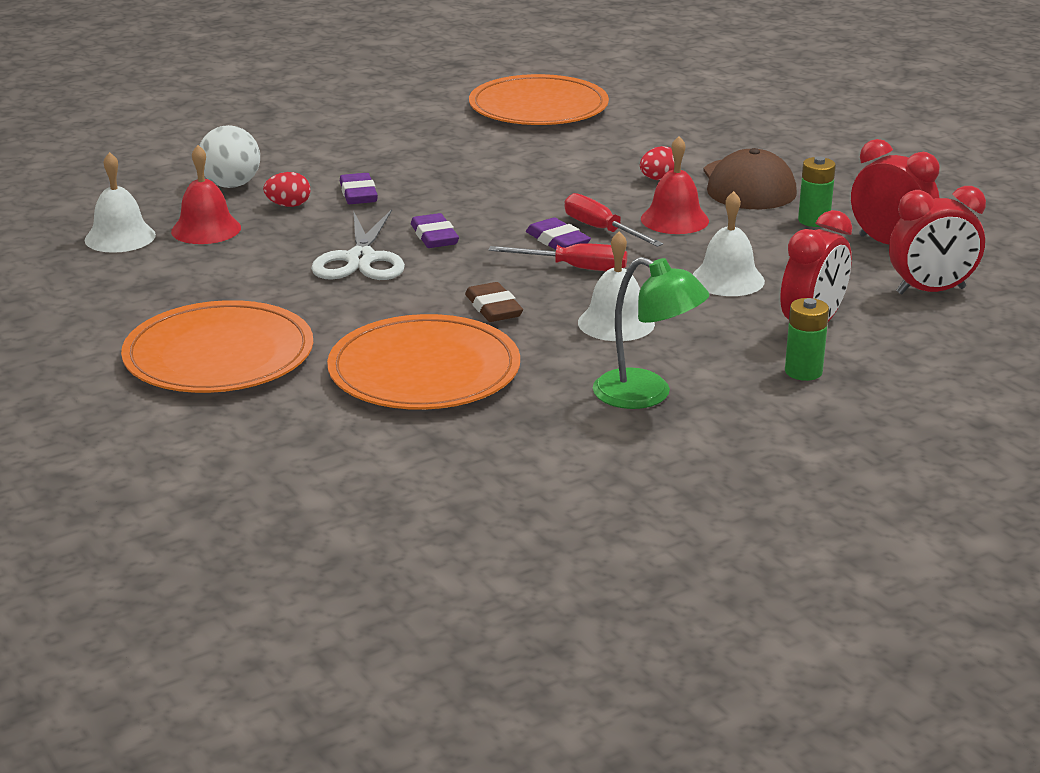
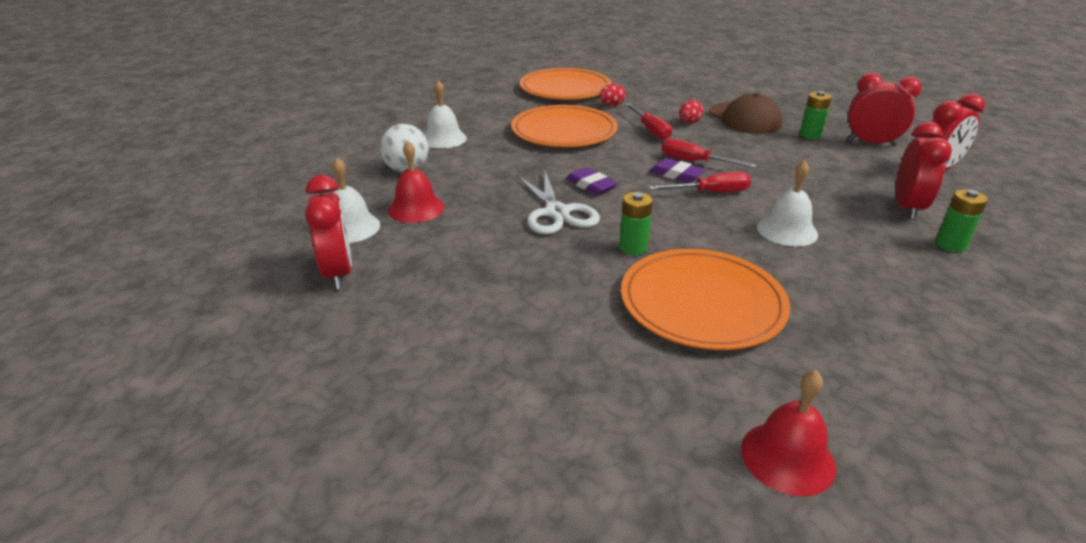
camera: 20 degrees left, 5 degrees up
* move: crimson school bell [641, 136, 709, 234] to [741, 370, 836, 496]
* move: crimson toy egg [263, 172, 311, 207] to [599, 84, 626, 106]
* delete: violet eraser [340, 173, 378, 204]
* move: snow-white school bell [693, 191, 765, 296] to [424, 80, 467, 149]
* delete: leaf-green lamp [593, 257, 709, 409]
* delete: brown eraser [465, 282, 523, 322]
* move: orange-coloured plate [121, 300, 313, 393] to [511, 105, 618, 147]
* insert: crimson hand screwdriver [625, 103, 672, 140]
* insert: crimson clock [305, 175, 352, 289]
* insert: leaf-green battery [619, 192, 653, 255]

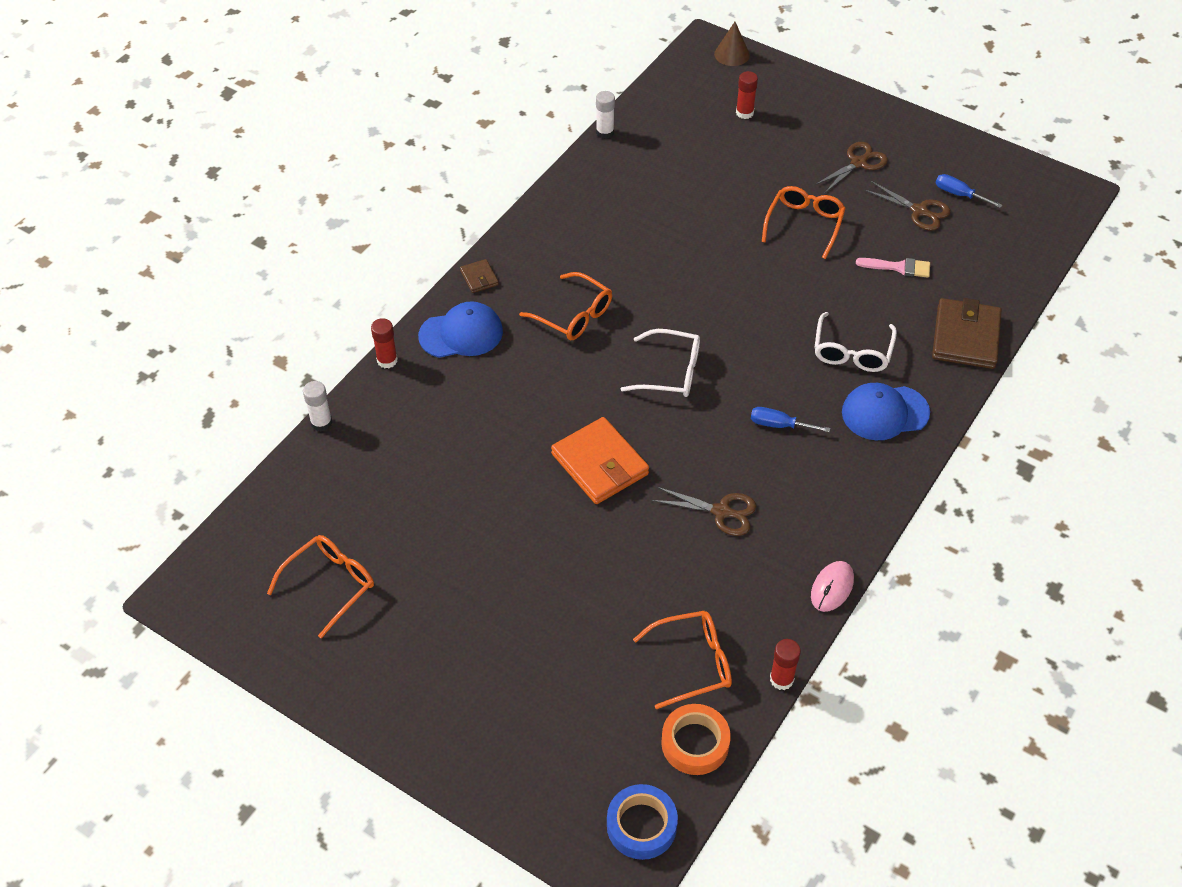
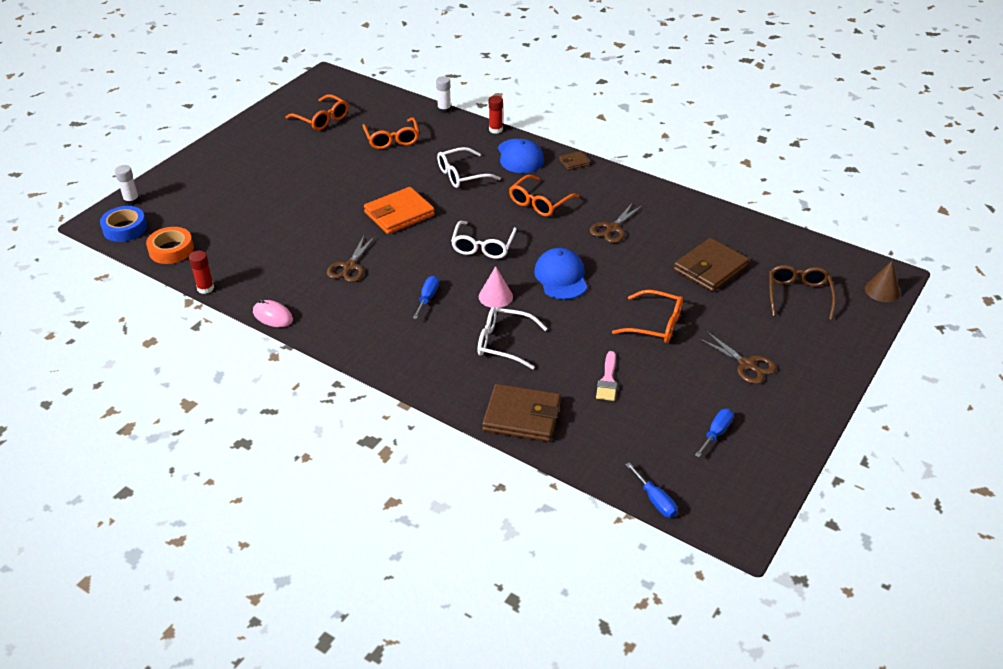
camera: 90 degrees right, 10 degrees down
* replace: crimson stick of glue [736, 71, 758, 119] to brown glasses [769, 265, 836, 320]
* move: snow-white stick of glue [596, 91, 615, 139] to [115, 165, 140, 205]
* move: brown shears [864, 181, 950, 231] to [590, 202, 643, 243]
* move: cobalt baseball cap [842, 383, 930, 440] to [534, 248, 587, 299]
* move: orange-coloured glasses [633, 611, 732, 709] to [362, 117, 419, 149]
* insert: snow-white glasses [437, 147, 501, 188]
* insert: brown card wallet [674, 238, 749, 292]
* insert: rosy cone shape [479, 266, 513, 308]
* insert: cobalt hand screwdriver [626, 462, 678, 518]

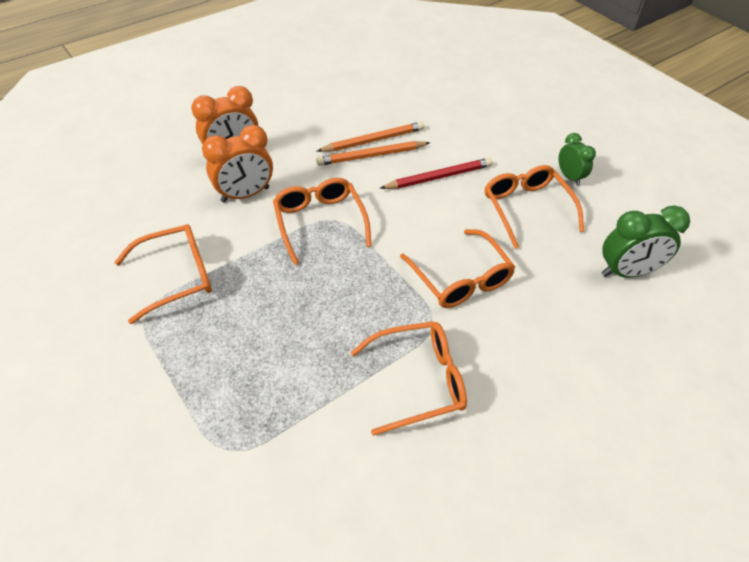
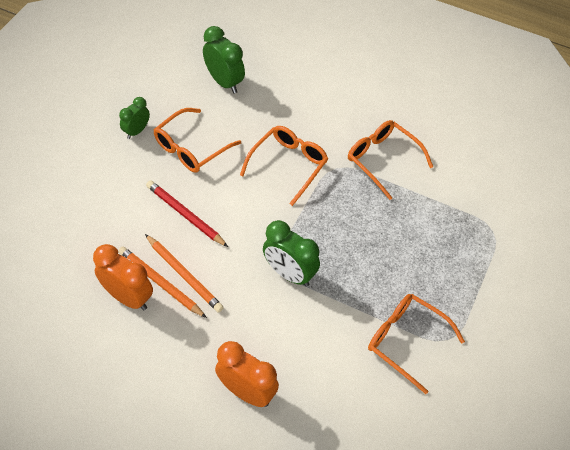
camera: 120 degrees left, 5 degrees up
* move: orange-coloured clock [202, 125, 273, 203] to [93, 244, 153, 310]
* replace: orange-coloured glasses [273, 178, 372, 265] to leaf-green clock [263, 220, 320, 287]

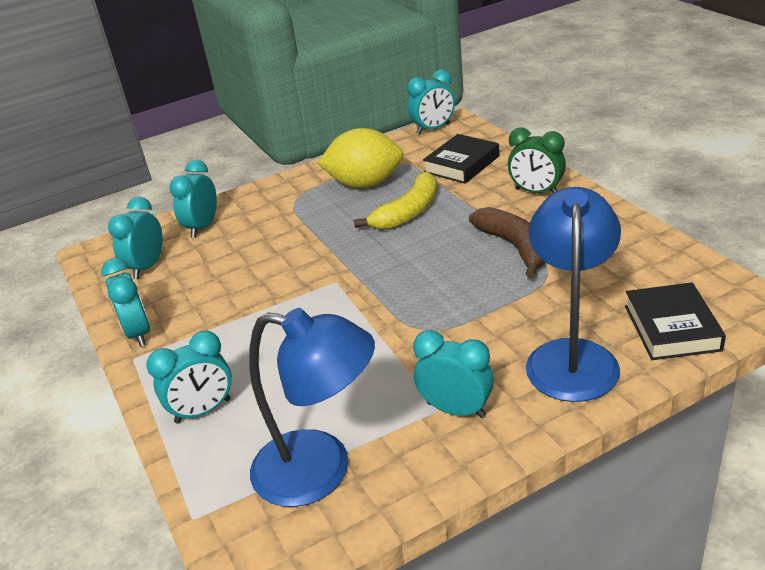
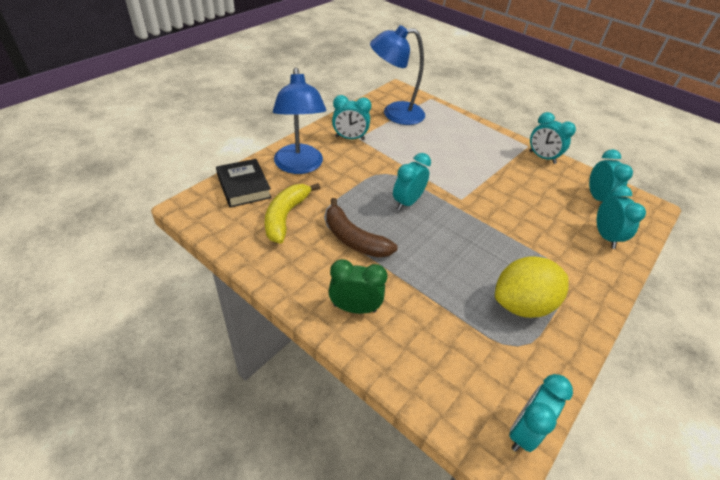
camera: 150 degrees right, 10 degrees up
* delete: ebony hardcover [423, 134, 499, 184]
* move: golden banana [354, 171, 437, 230] to [265, 183, 320, 244]
* move: teal clock [146, 331, 232, 424] to [393, 153, 431, 210]

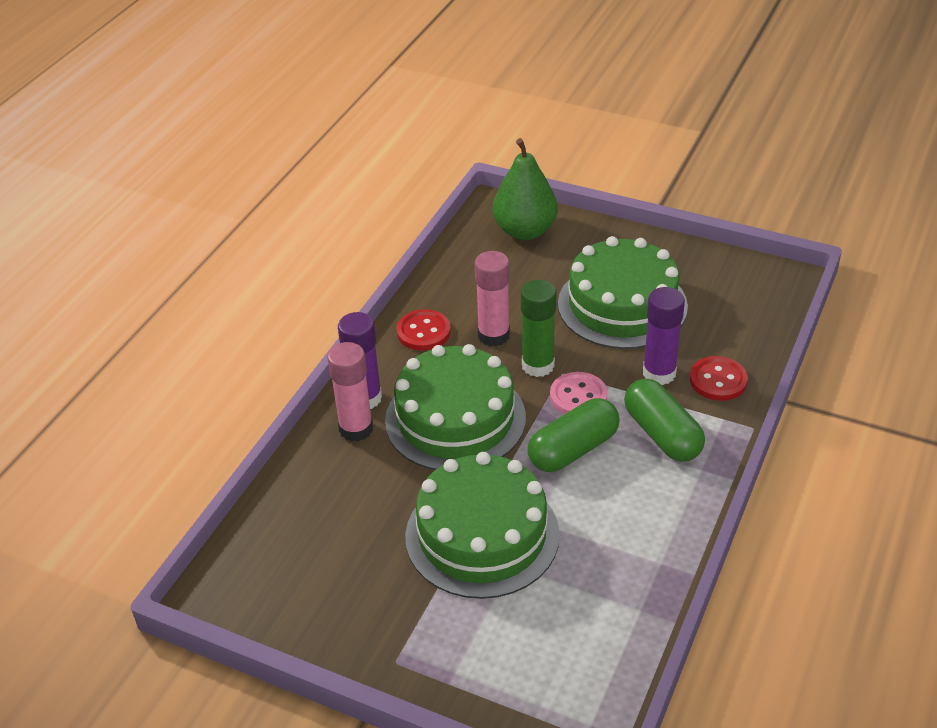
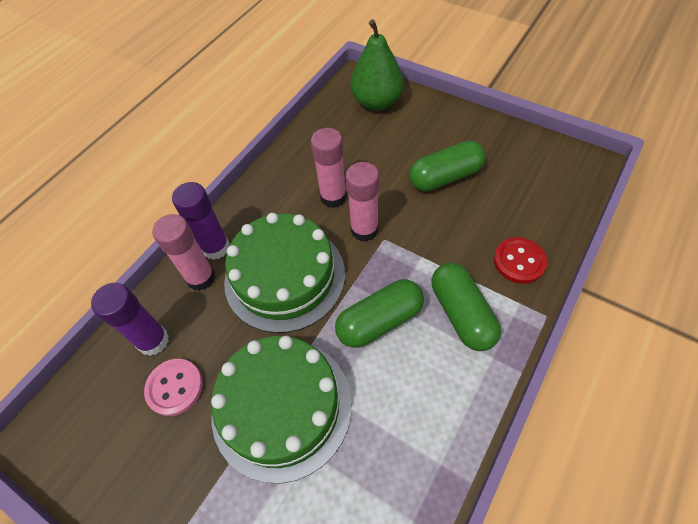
camera: 10 degrees right, 15 degrees up
* replace: leaf-green cake [558, 236, 688, 349] to leaf-green pill [409, 141, 486, 191]
* recolor: leaf-green stick of glue [521, 280, 556, 377] to rosy stick of glue [346, 162, 379, 242]
* move: violet stick of glue [643, 287, 685, 385] to [91, 283, 169, 356]
* delete: crimson sewing button [396, 309, 451, 351]
* move: rosy sewing button [550, 372, 608, 414] to [144, 359, 203, 416]

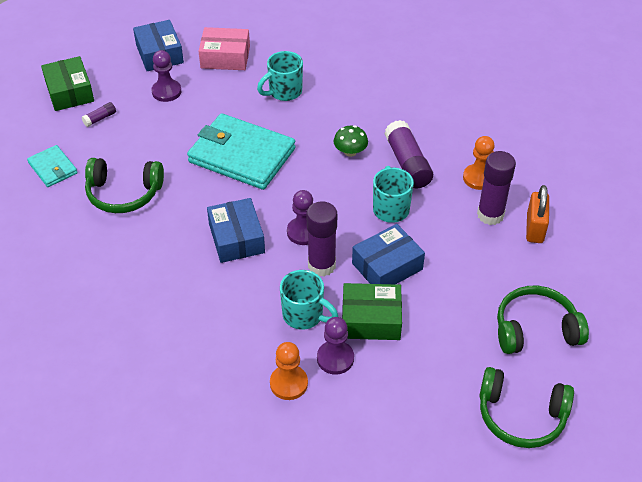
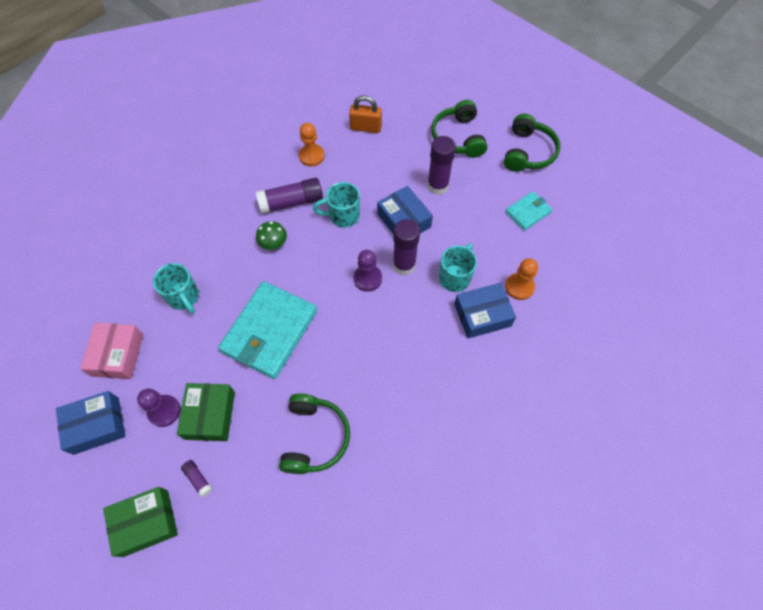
camera: 90 degrees left, 15 degrees up
* move: teal card wallet [27, 145, 78, 187] to [505, 191, 552, 231]
* move: violet stick of glue [477, 151, 516, 225] to [427, 136, 456, 195]
* move: cobalt parcel [207, 198, 265, 263] to [454, 283, 516, 339]
* move: leaf-green parcel [342, 283, 402, 340] to [177, 383, 235, 441]
* delete: violet game pawn [317, 317, 354, 375]

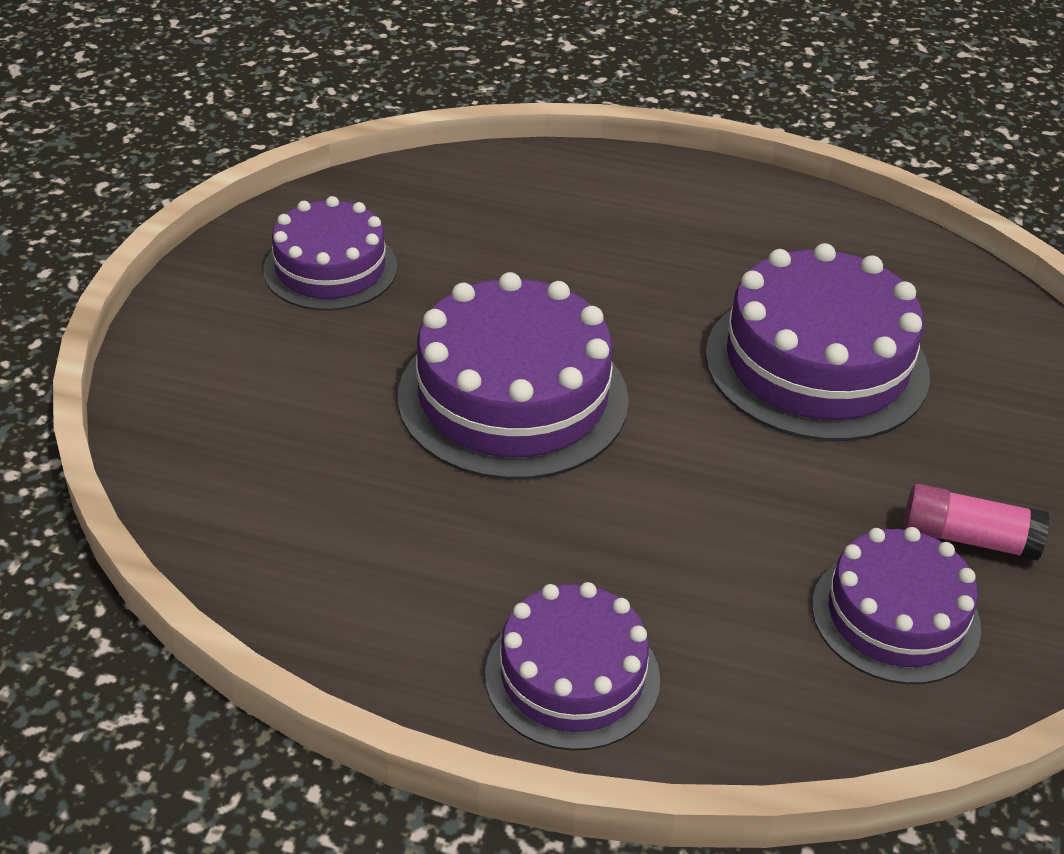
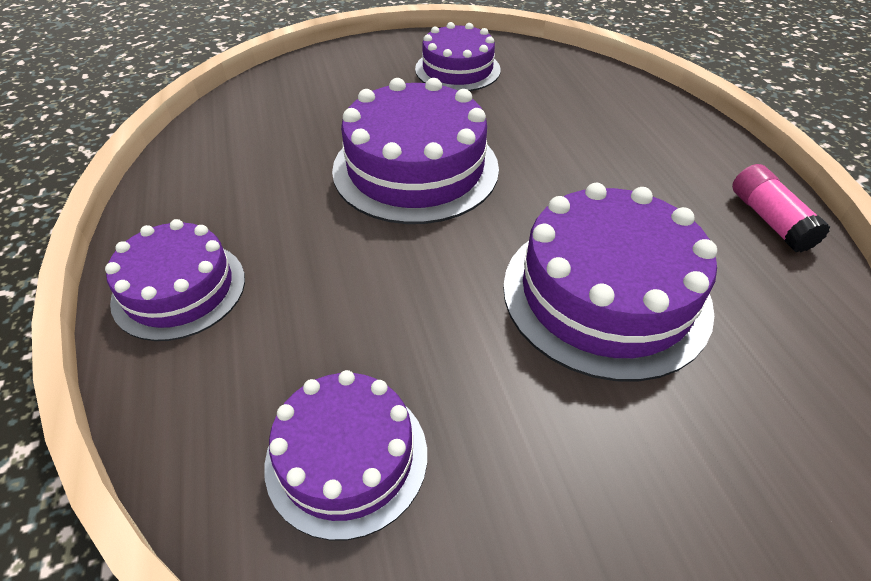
camera: 60 degrees right, 5 degrees up
* move: rosy stick of glue [903, 484, 1049, 561] to [732, 164, 830, 253]

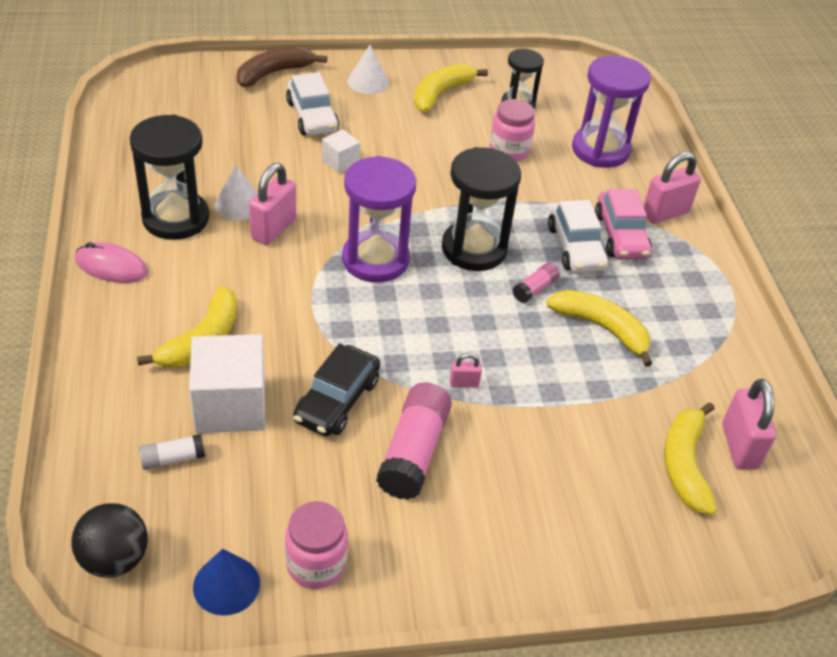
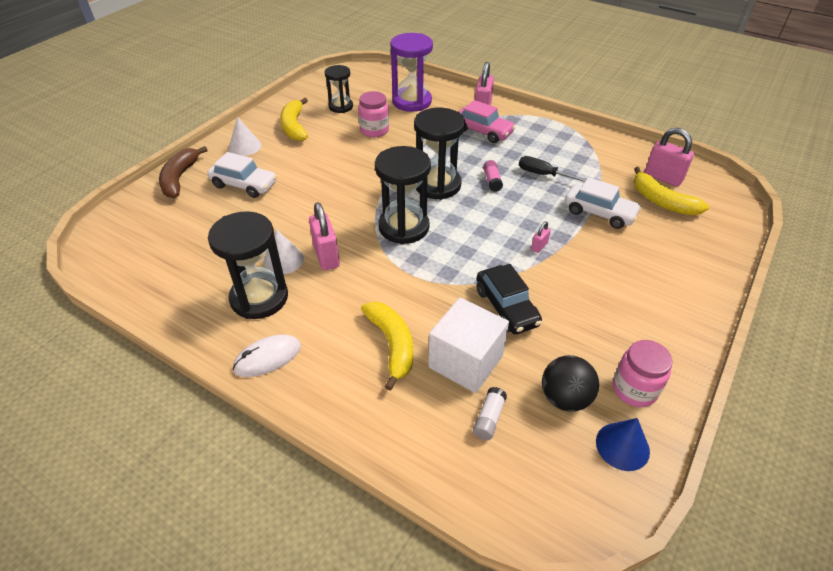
camera: 45 degrees left, 0 degrees up
* delete: snow-white cube [322, 129, 360, 173]
* recolor: violet sandglass [342, 156, 416, 283] to ebony sandglass [375, 146, 431, 244]
* move: snow-white toy car [548, 200, 608, 273] to [565, 177, 641, 229]
* recolor: rosy computer mouse [75, 242, 148, 283] to snow-white computer mouse [232, 335, 301, 377]
* replace: golden banana [546, 290, 653, 367] to ebony hand screwdriver [519, 156, 587, 182]
* delete: rosy stick of glue [376, 382, 452, 500]
* move: ebony ball [71, 503, 148, 578] to [542, 355, 599, 412]

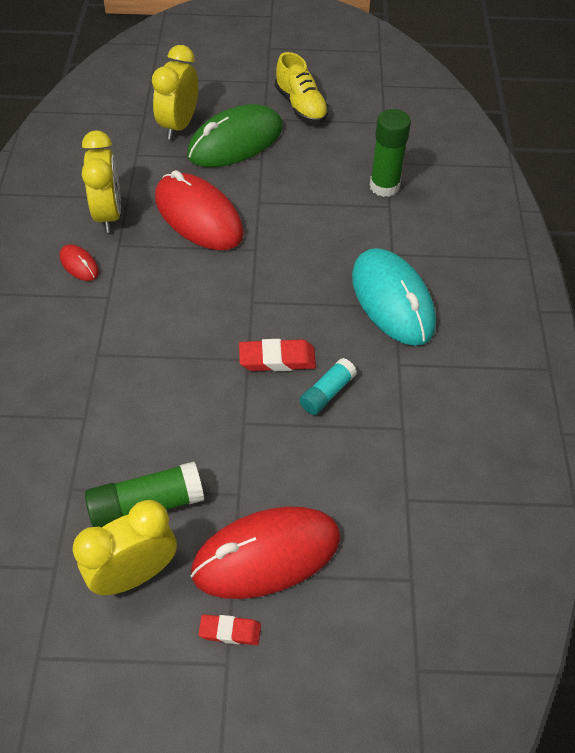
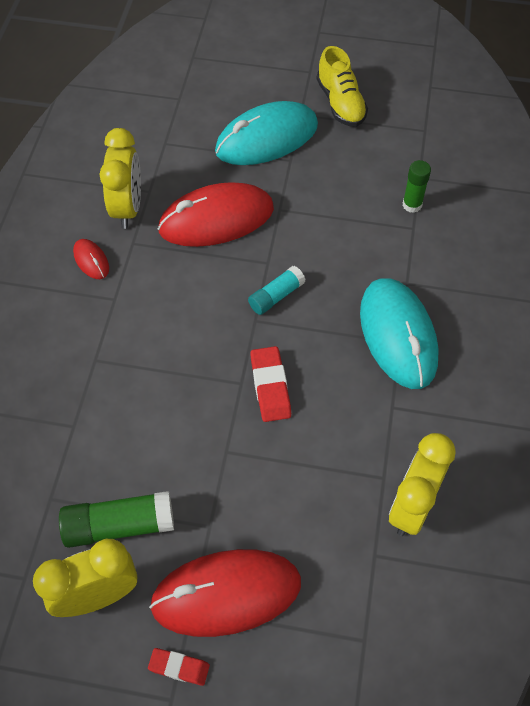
camera: 10 degrees right, 5 degrees up
* move: golden clock [152, 45, 198, 140] to [389, 433, 456, 536]
* recolor: leaf-green computer mouse [187, 104, 283, 167] to teal computer mouse [215, 101, 318, 165]
* resize: leaf-green stick of glue [370, 109, 411, 197] = [403, 160, 431, 213] x0.63
* rotate: crimson computer mouse [155, 170, 244, 250] = [158, 182, 274, 247] 75 degrees counterclockwise
* rotate: crimson eraser [239, 339, 316, 371] = [250, 346, 291, 422] 75 degrees clockwise
* move: teal stick of glue [299, 358, 357, 415] to [248, 266, 305, 315]

